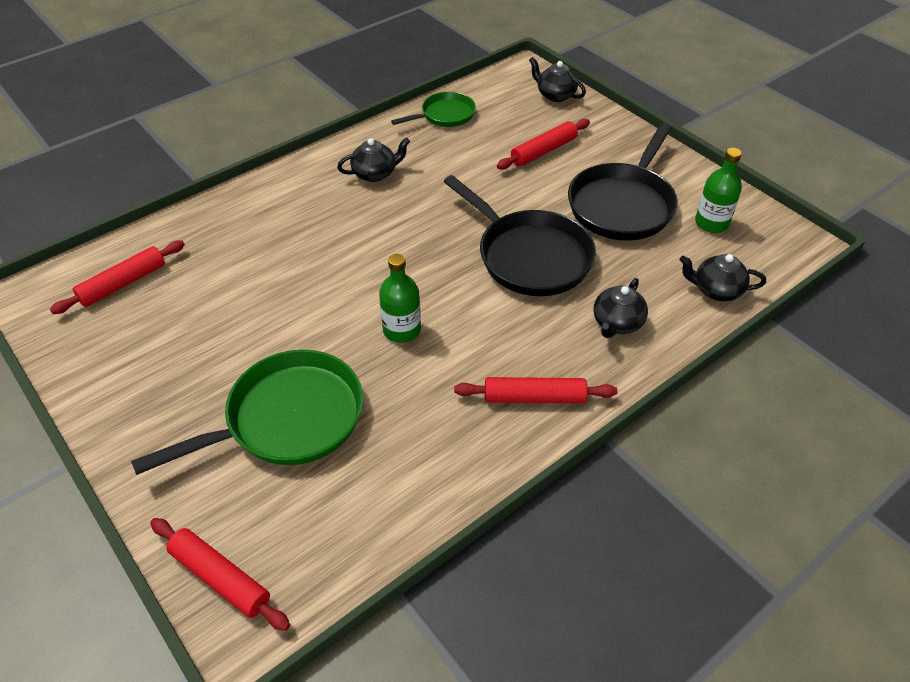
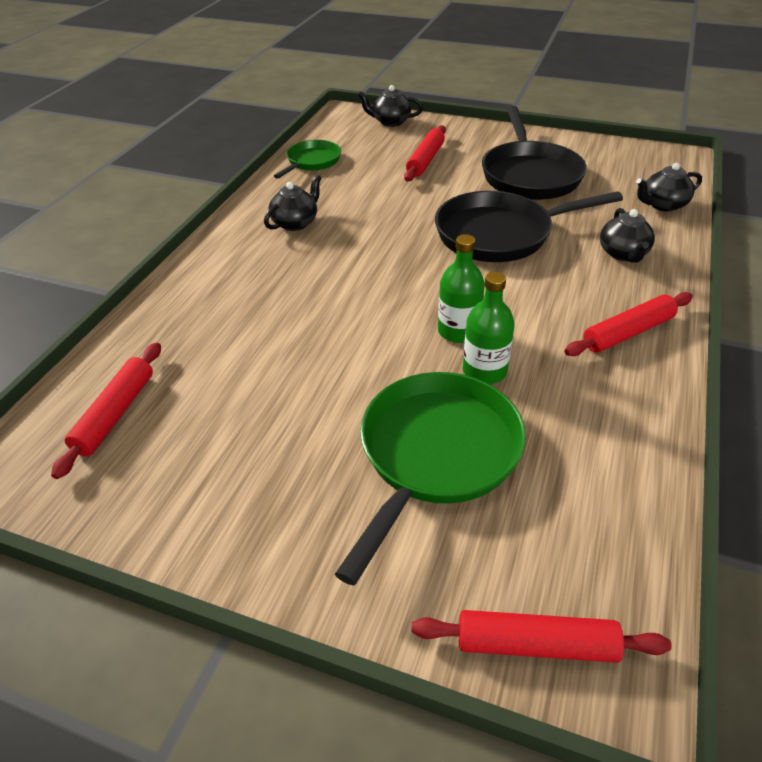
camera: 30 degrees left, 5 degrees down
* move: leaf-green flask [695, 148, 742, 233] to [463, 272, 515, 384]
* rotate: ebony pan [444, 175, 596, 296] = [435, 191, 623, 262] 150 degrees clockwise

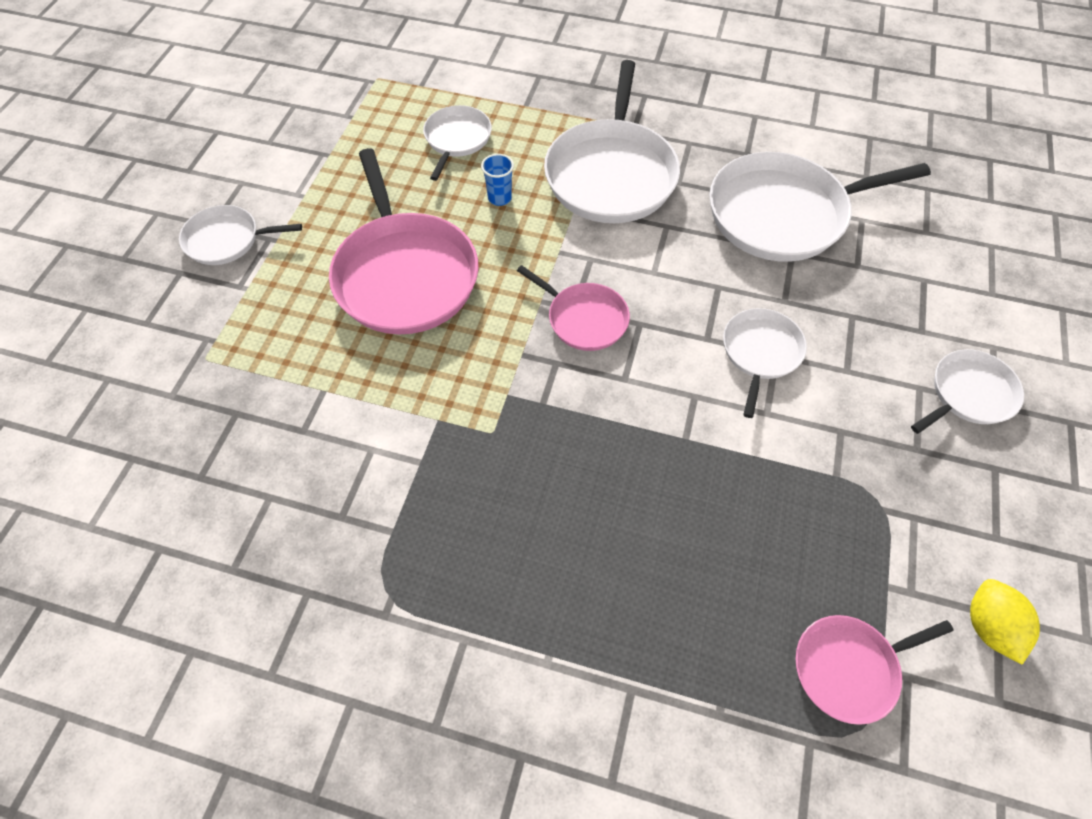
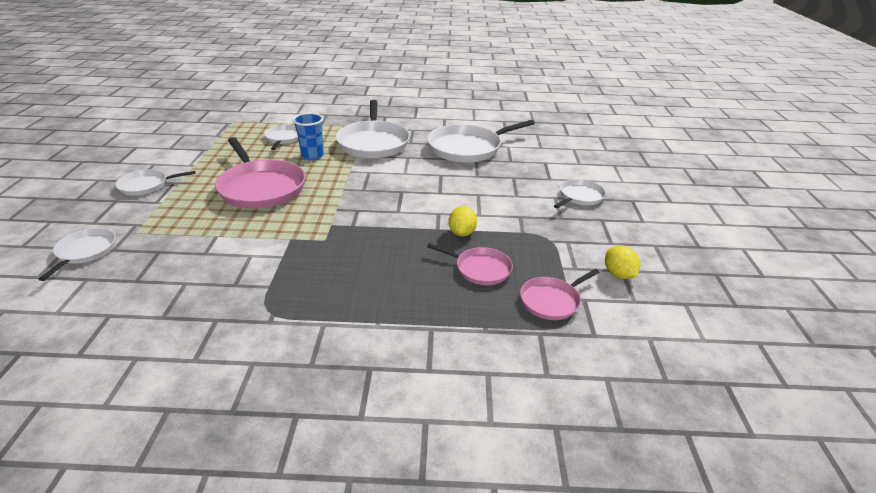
camera: 15 degrees left, 25 degrees down
* resize: cobalt beaker [481, 154, 514, 206] = [293, 113, 324, 161] x1.64
* move: rosy pan [517, 265, 630, 351] to [427, 243, 513, 285]
* move: snow-white pan [723, 308, 807, 418] to [39, 228, 116, 281]
* insert: golden citrus fruit [448, 206, 477, 236]

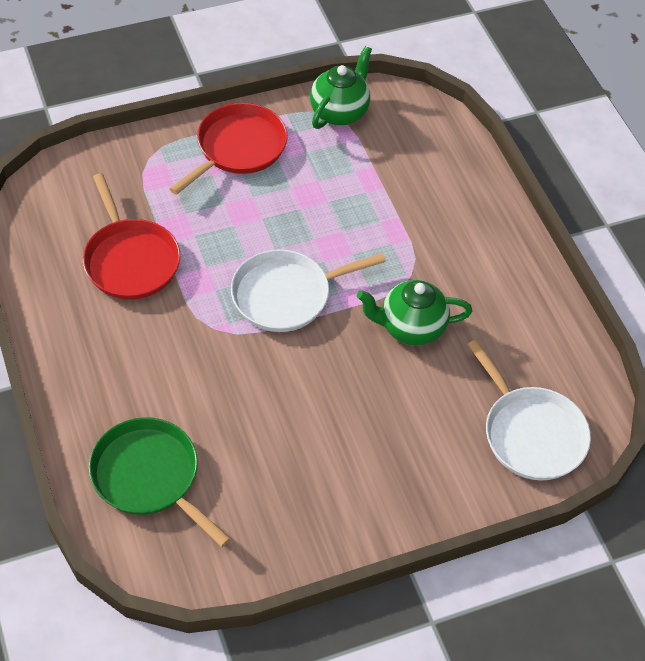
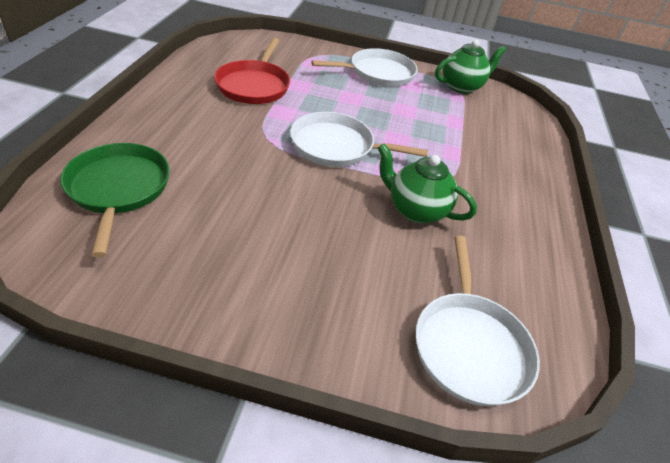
camera: 30 degrees right, 10 degrees down
* recolor: crimson pan [170, 103, 288, 195] to snow-white pan [311, 48, 417, 87]

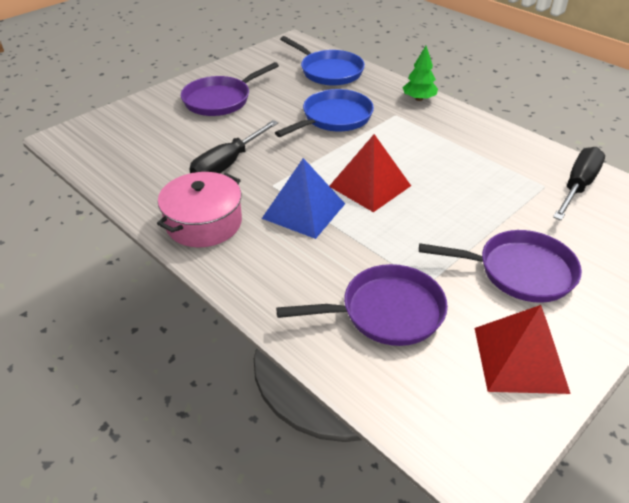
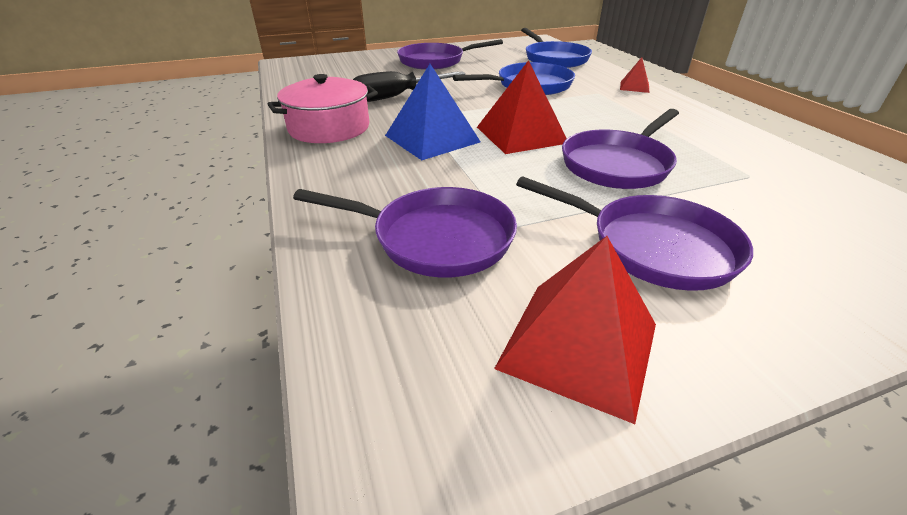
camera: 25 degrees right, 5 degrees down
* replace: leaf-green tree [402, 46, 438, 101] to crimson pyramid shape [620, 57, 650, 93]
* delete: ebony hand screwdriver [553, 147, 605, 220]
* insert: violet pan [562, 109, 679, 189]

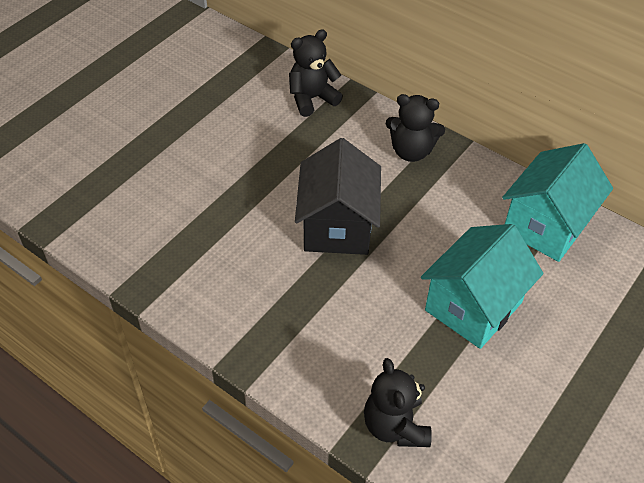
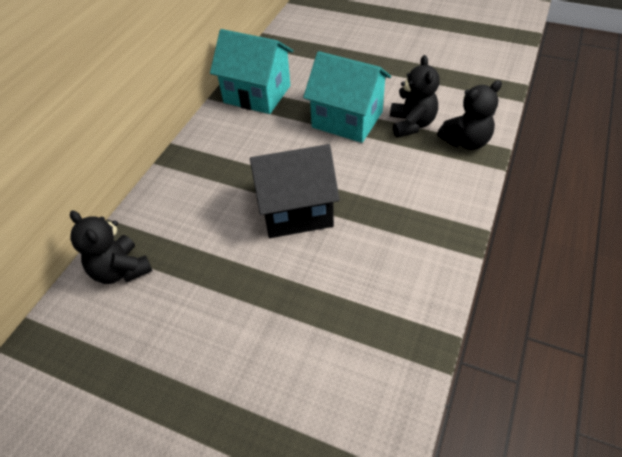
camera: 100 degrees left, 0 degrees up
* move: ebony teddy bear [386, 94, 445, 162] to [390, 55, 440, 137]

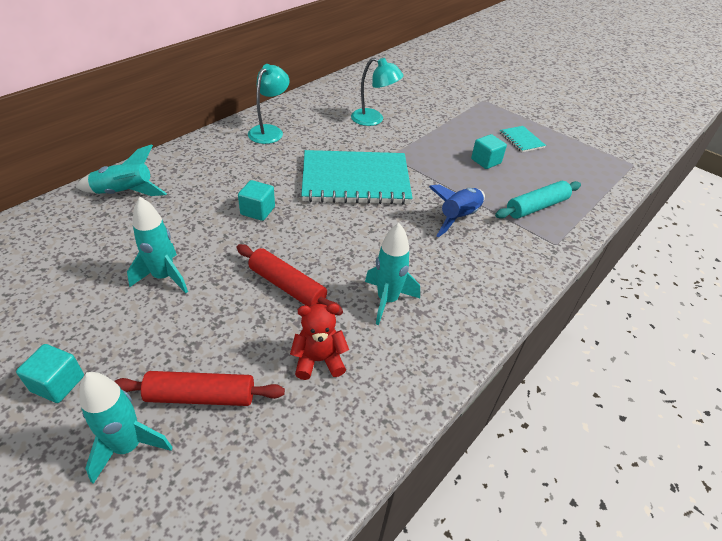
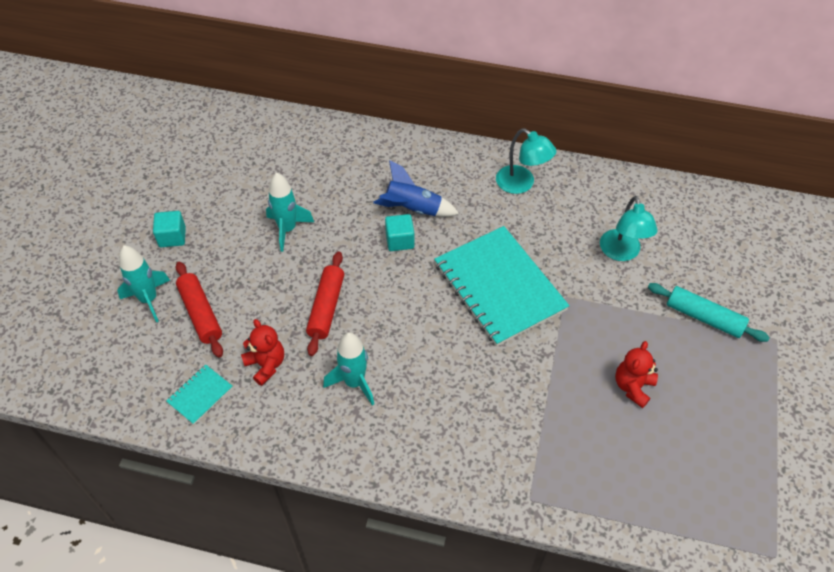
camera: 65 degrees right, 10 degrees up
* rotate: teal lamp [248, 64, 290, 144] = [496, 128, 556, 194] 45 degrees clockwise
* move: teal notepad [500, 126, 546, 152] to [166, 364, 233, 425]
* replace: teal cube [471, 134, 507, 169] to crimson teddy bear [615, 341, 658, 408]
* delete: teal rocket [76, 144, 167, 196]
* move: teal rolling pin [495, 181, 581, 219] to [648, 283, 770, 342]
* move: cobalt rocket [429, 184, 485, 237] to [373, 160, 459, 217]

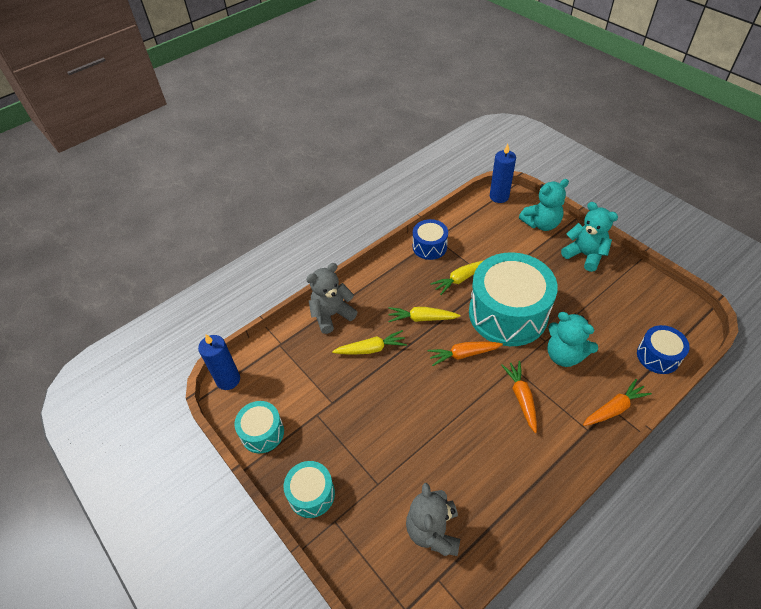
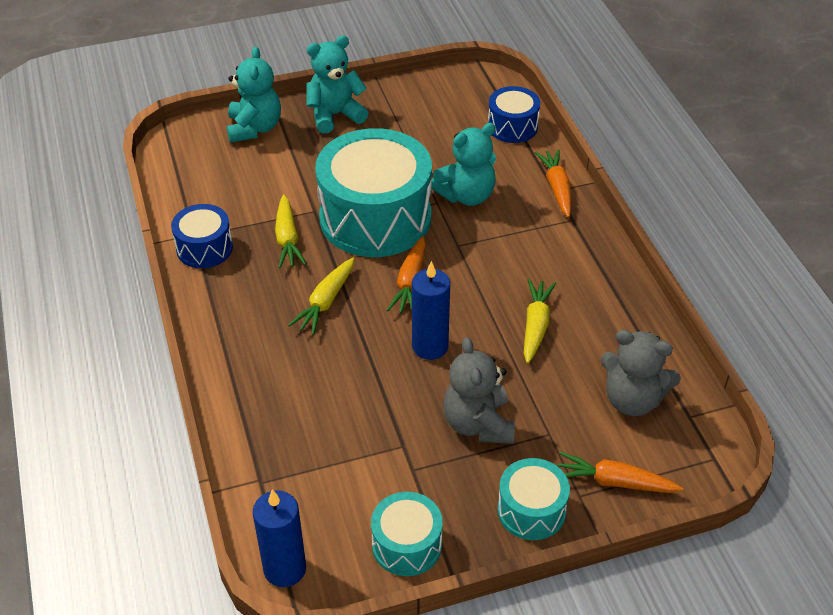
camera: 70 degrees left, 5 degrees down
* move: cobalt pillar candle [490, 144, 516, 203] to [412, 261, 450, 360]
* move: grey teddy bear [306, 263, 357, 334] to [443, 337, 515, 444]
* move: golden root vegetable [332, 330, 407, 355] to [524, 279, 556, 364]
* move: orange-coloured root vegetable [501, 361, 537, 433] to [558, 452, 683, 493]

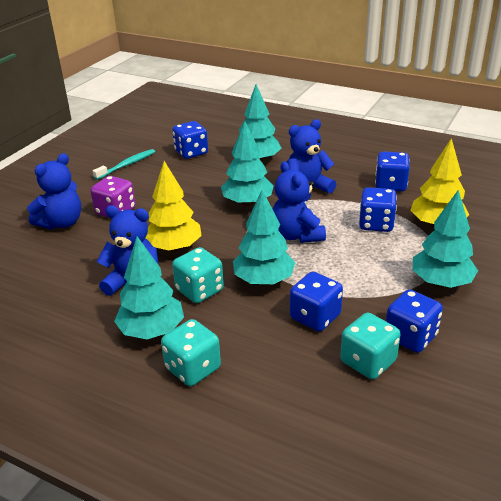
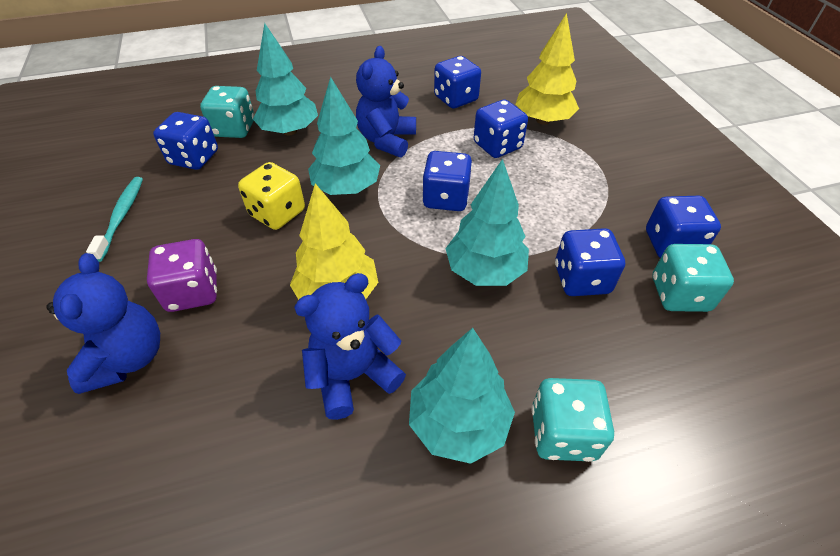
camera: 45 degrees left, 15 degrees up
* replace: cobalt teddy bear [273, 161, 326, 243] to cobalt dice [422, 151, 472, 211]
* delete: teal tree [412, 190, 478, 288]
* move: teal dice [172, 247, 224, 303] to [200, 86, 254, 138]
* insert: golden dice [238, 162, 305, 230]

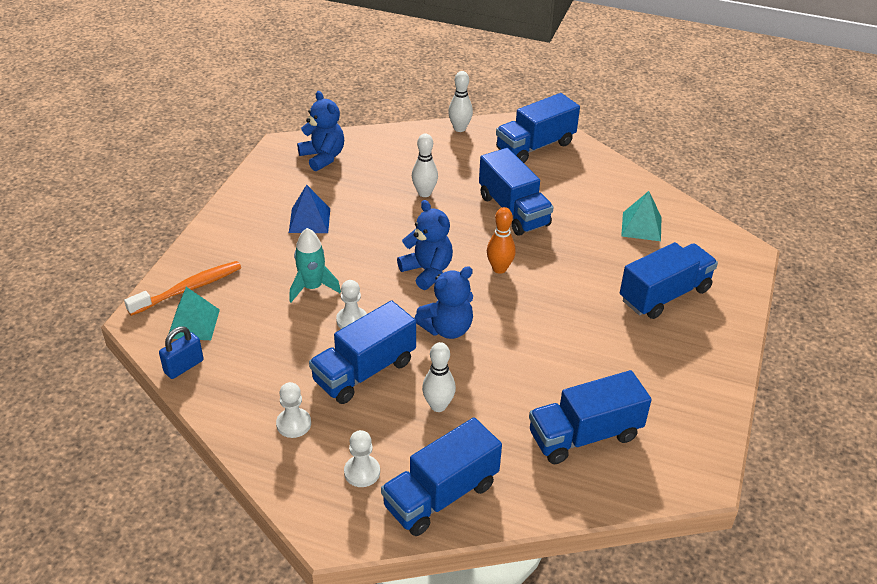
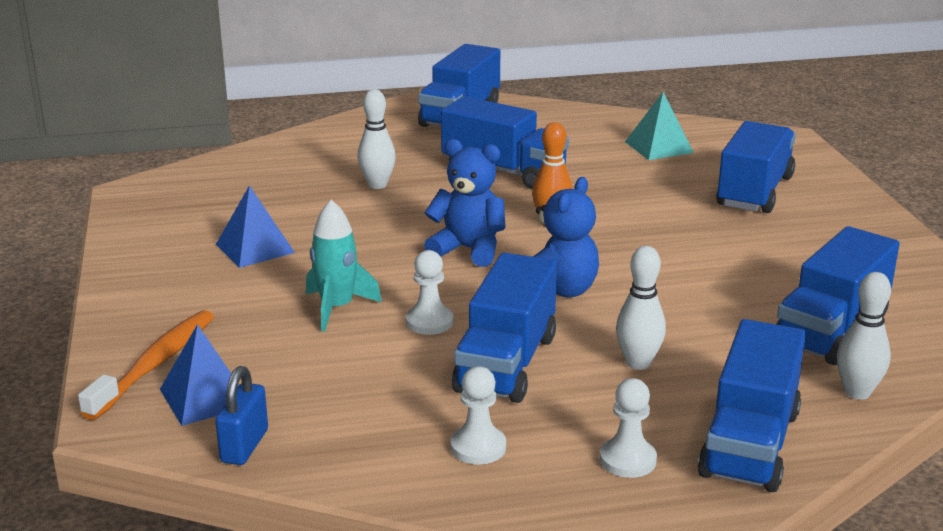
camera: 30 degrees left, 15 degrees down
* move: snow-white skittle [448, 71, 473, 132] to [837, 272, 891, 400]
* delete: cobalt teddy bear [297, 91, 344, 171]
* recolor: teal pyramid shape [169, 287, 220, 340] to cobalt pyramid shape [160, 324, 239, 426]

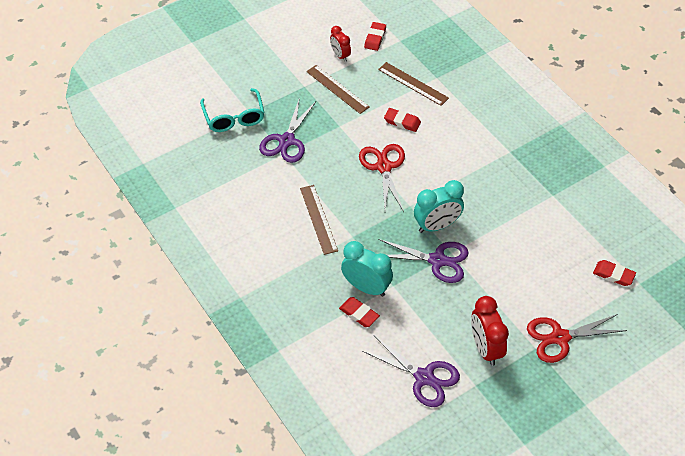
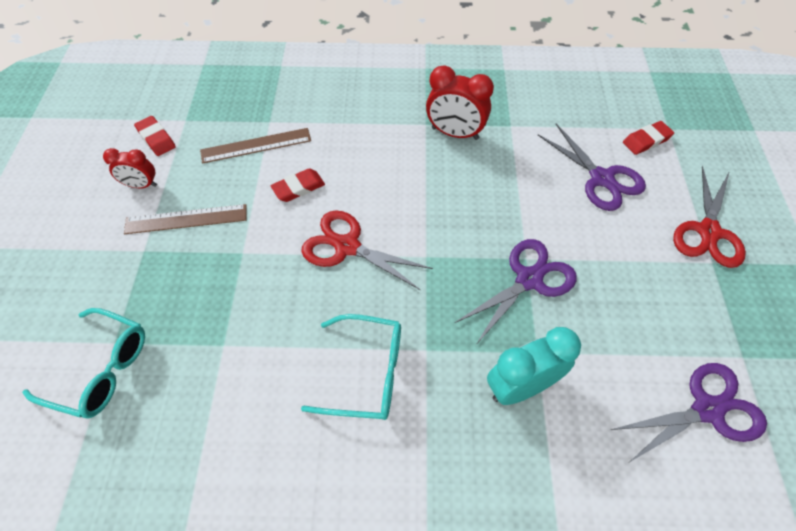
camera: 55 degrees left, 5 degrees up
* move: violet shears [259, 97, 316, 163] to [538, 124, 646, 211]
* delete: teal clock [414, 180, 464, 233]
* replace: brown measuring stick [300, 185, 338, 255] to teal glasses [301, 314, 401, 420]
* move: crimson clock [471, 296, 509, 366] to [426, 65, 494, 140]
* delete: crimson eraser [339, 297, 380, 327]

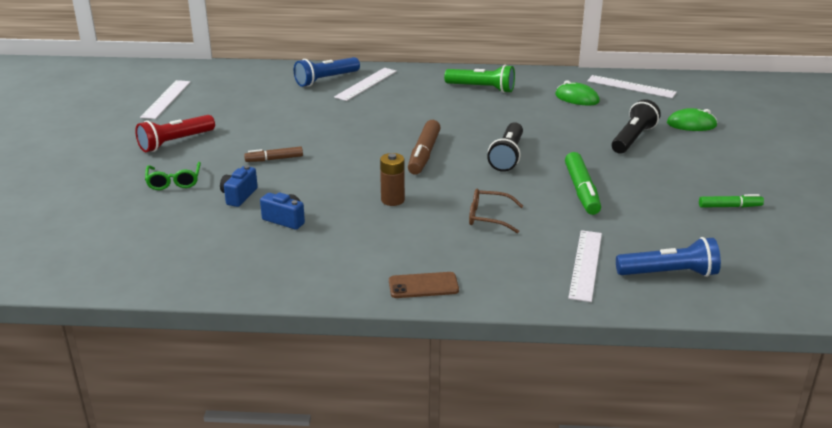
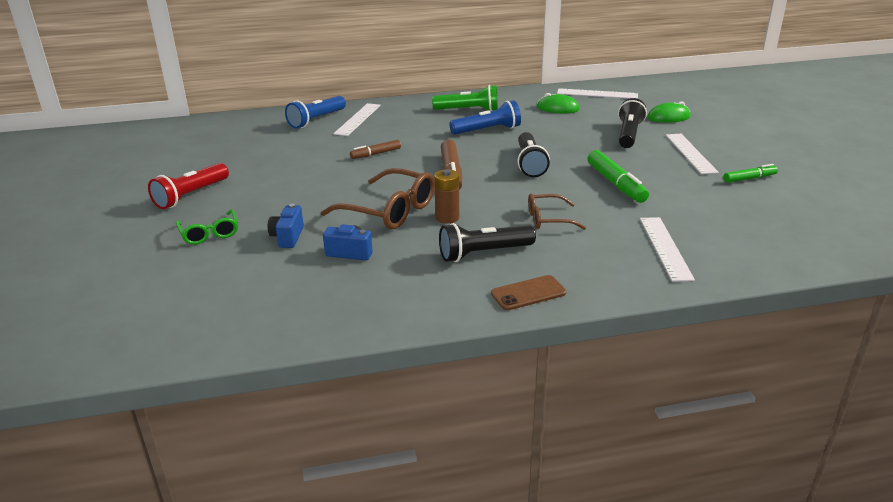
camera: 15 degrees left, 0 degrees up
* move: snow-white measuring stick [140, 80, 191, 119] to [666, 134, 719, 174]
* move: brown felt pen [244, 146, 303, 162] to [350, 140, 401, 159]
* move: cobalt pocket torch [616, 237, 721, 277] to [449, 100, 521, 135]
* insert: brown glasses [321, 168, 435, 229]
* insert: ebony pocket torch [439, 223, 536, 262]

